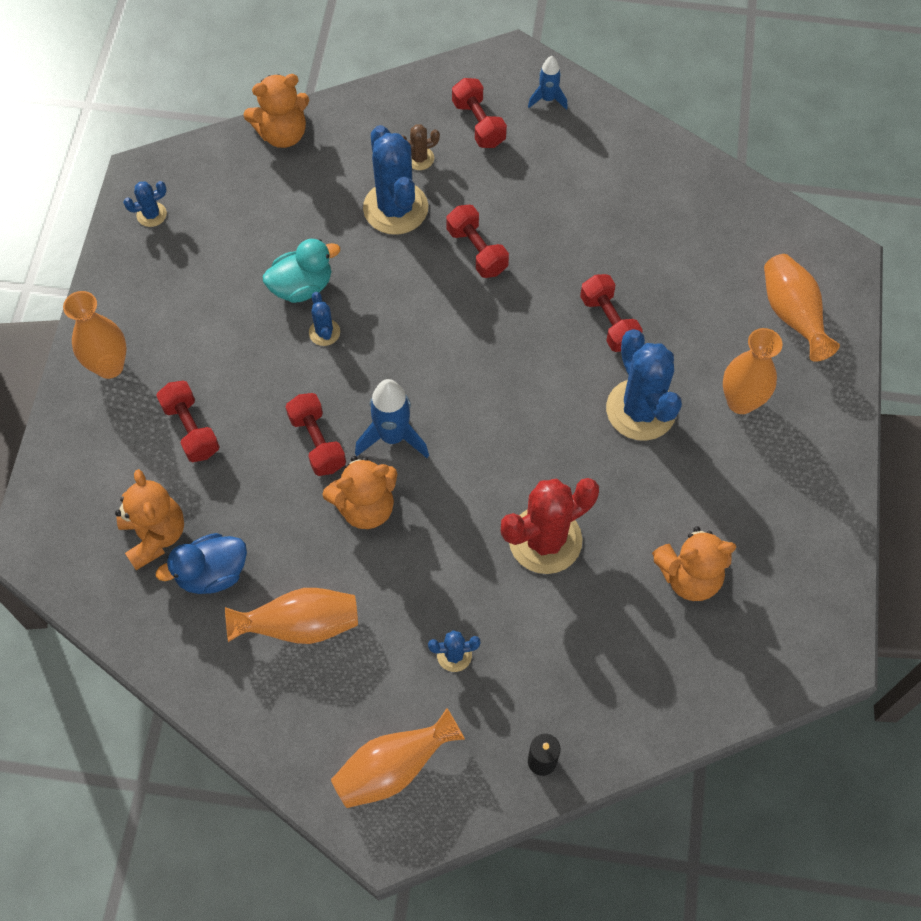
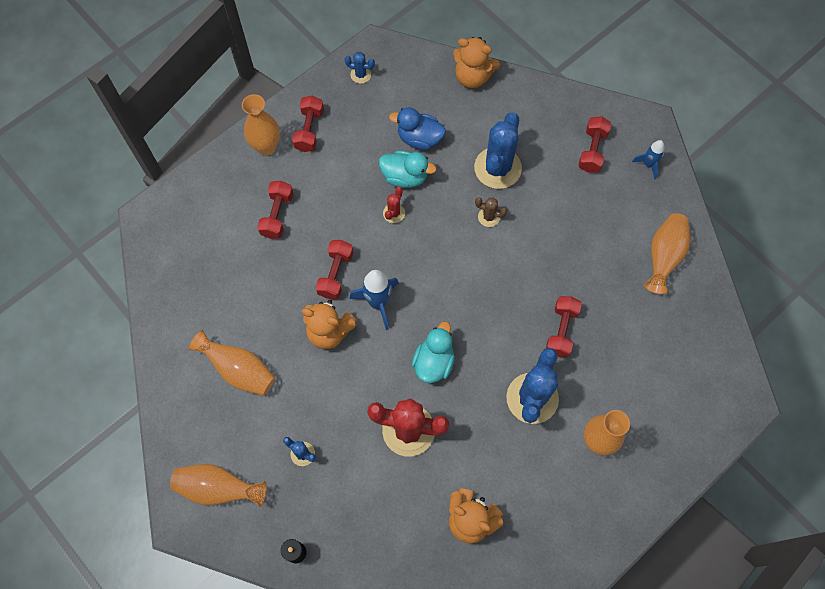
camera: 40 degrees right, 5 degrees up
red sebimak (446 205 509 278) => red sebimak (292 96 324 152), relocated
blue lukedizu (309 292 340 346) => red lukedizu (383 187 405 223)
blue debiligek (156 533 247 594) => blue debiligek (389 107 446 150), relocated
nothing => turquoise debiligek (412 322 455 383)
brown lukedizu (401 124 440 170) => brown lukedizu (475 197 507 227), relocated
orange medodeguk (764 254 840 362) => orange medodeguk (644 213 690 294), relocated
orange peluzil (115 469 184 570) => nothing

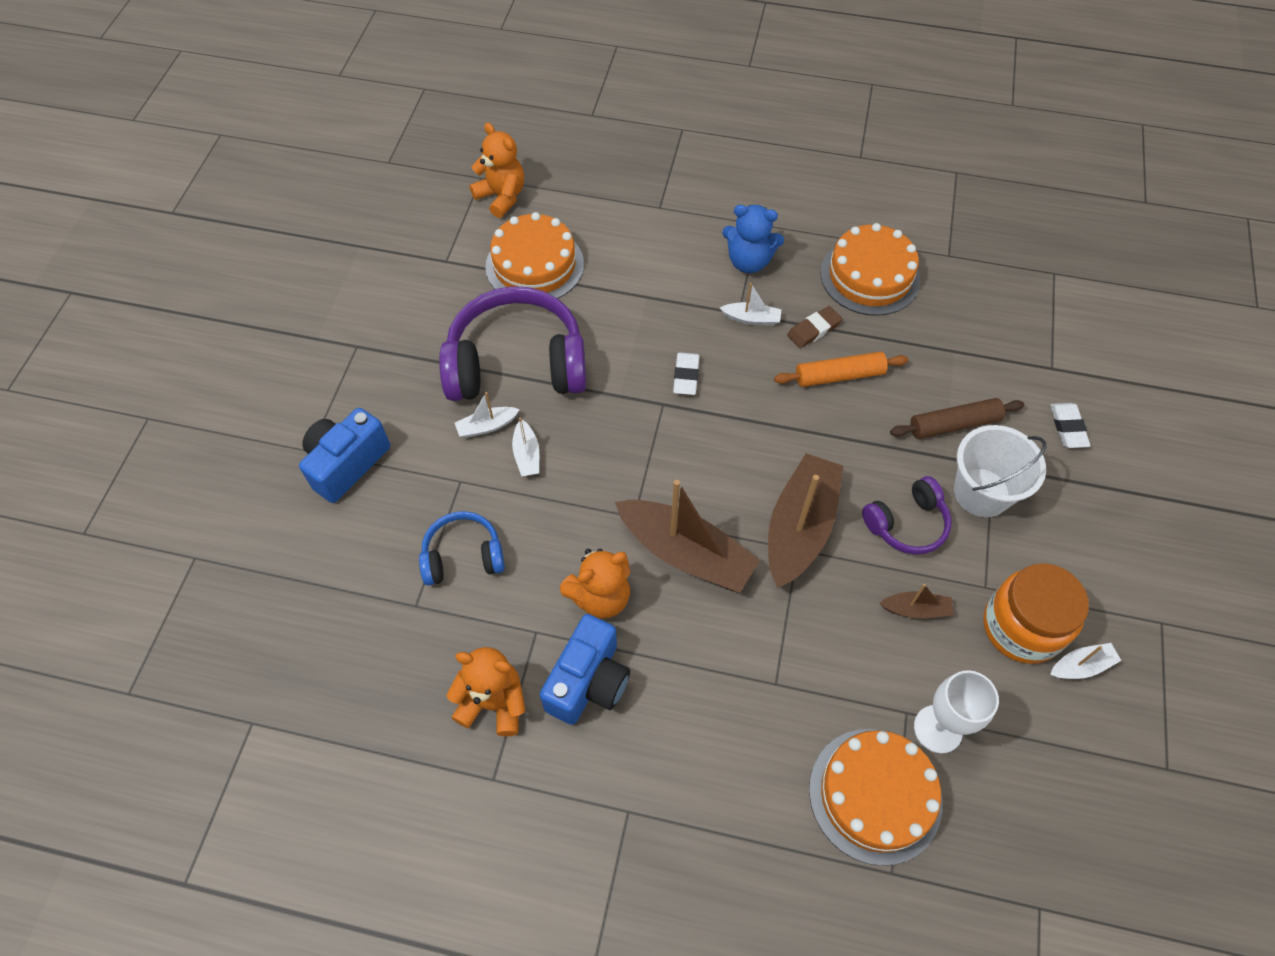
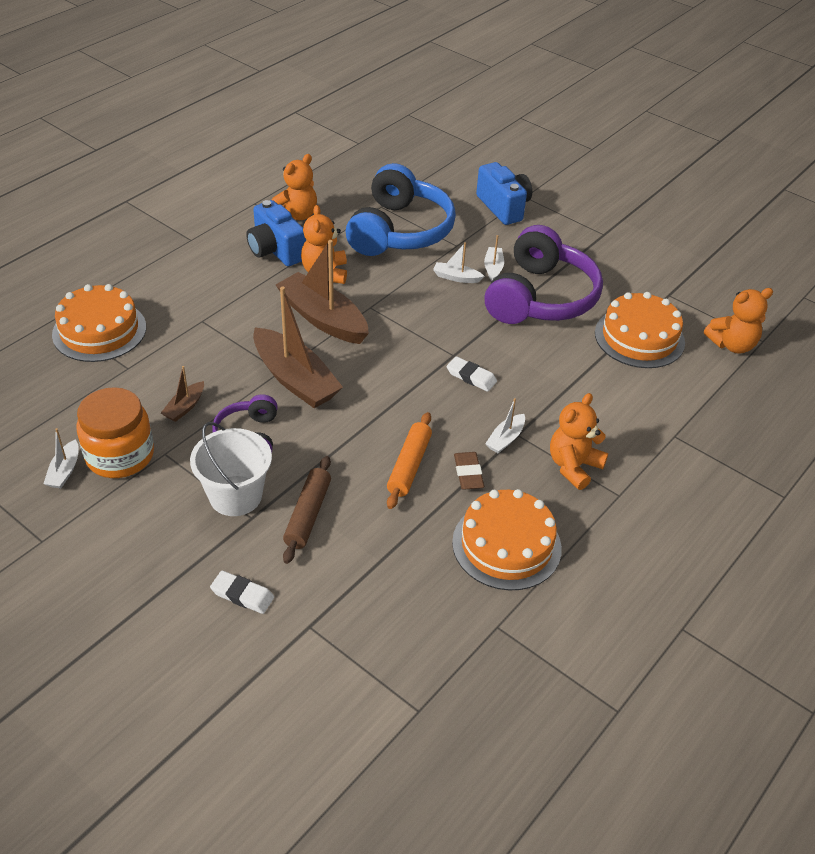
camera: 115 degrees right, 15 degrees down
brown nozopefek (615 480 760 593) => brown nozopefek (276 240 369 344), 75 degrees clockwise
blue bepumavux (419 511 505 585) => blue bepumavux (346 163 456 256), x1.92
blue peluzil (722 205 784 273) => orange peluzil (550 393 608 490)
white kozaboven (914 670 999 754) => nothing

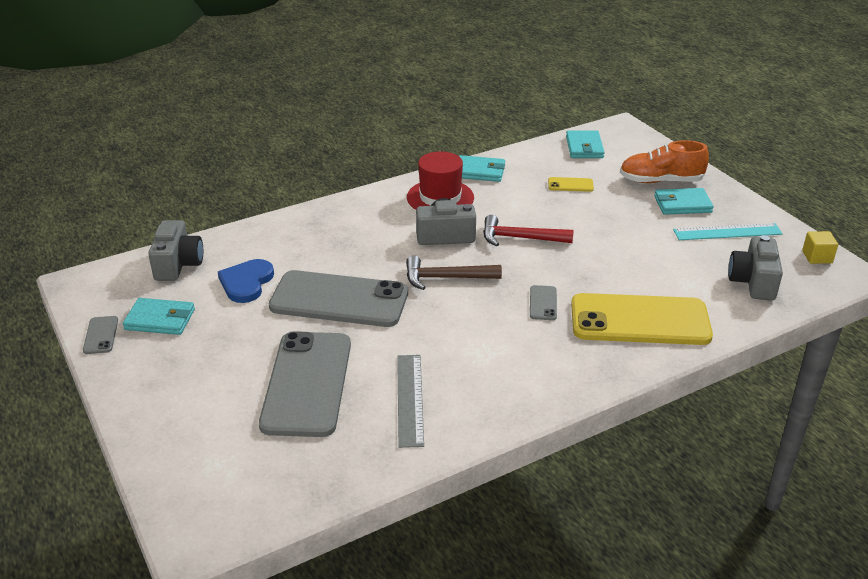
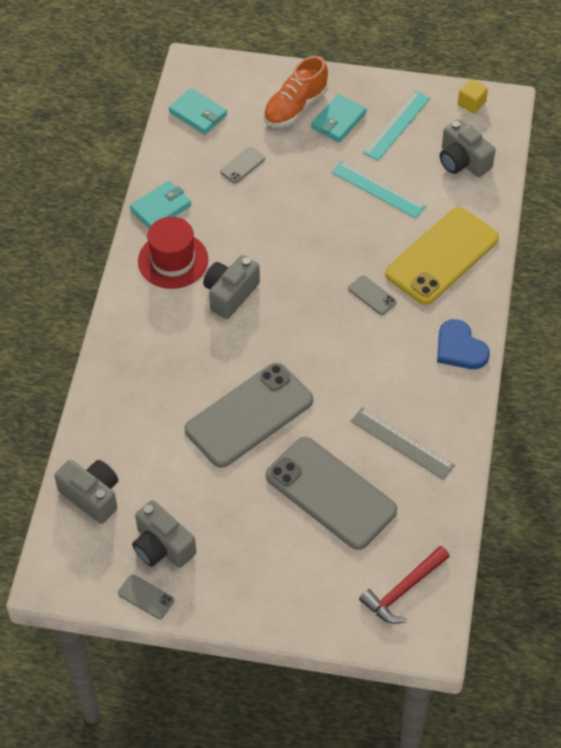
camera: 50 degrees left, 20 degrees up
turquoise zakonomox (123 298 195 335) => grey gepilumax (132 500 196 568)
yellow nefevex (548 177 594 192) => grey nefevex (220 147 265 183)
nothing => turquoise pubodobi (331 161 426 218)
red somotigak (483 215 574 246) => red somotigak (359 546 450 624), relocated
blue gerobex (218 259 274 303) => blue gerobex (437 319 490 369), relocated
brown somotigak (406 255 502 290) => nothing

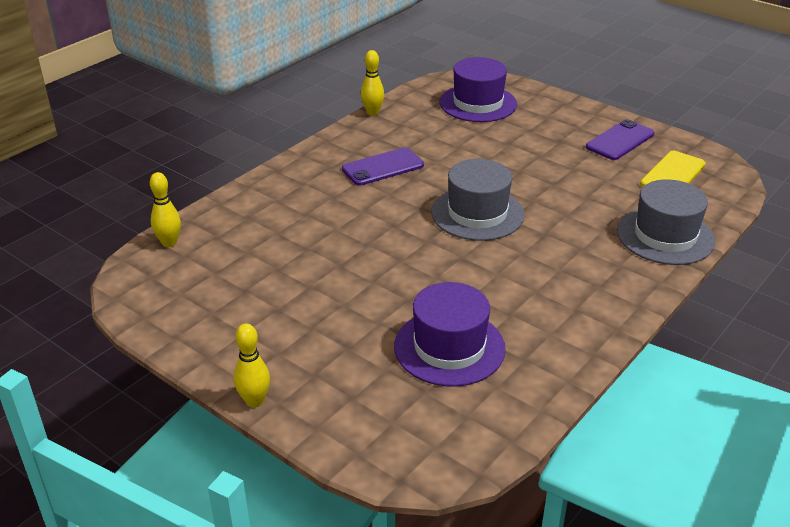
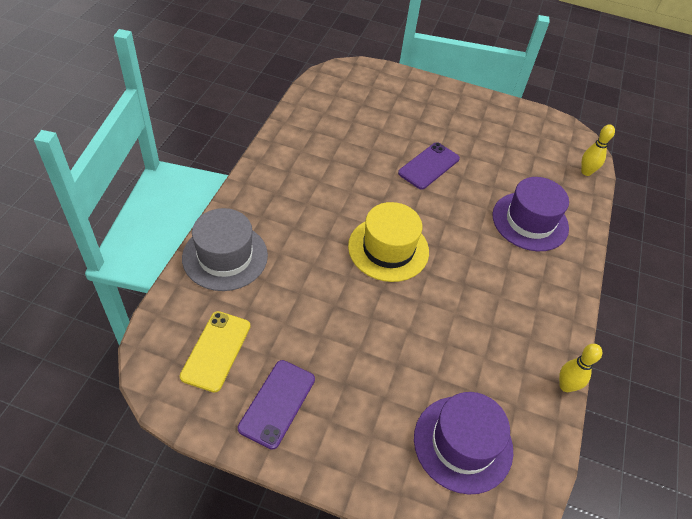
camera: 155 degrees right, 15 degrees up
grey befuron (431 159 525 241) => yellow befuron (348 202 429 282)
purple nefevex (342 147 424 186) => purple nefevex (398 142 460 190), relocated
purple befuron (394 282 506 387) => purple befuron (492 177 569 251), relocated
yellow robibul (234 323 270 408) => nothing

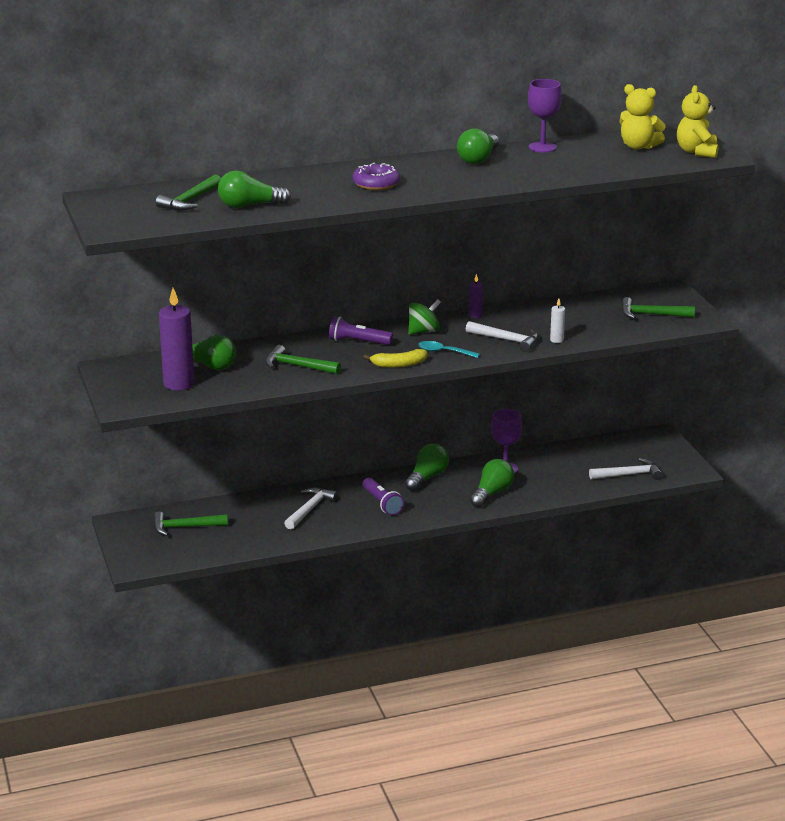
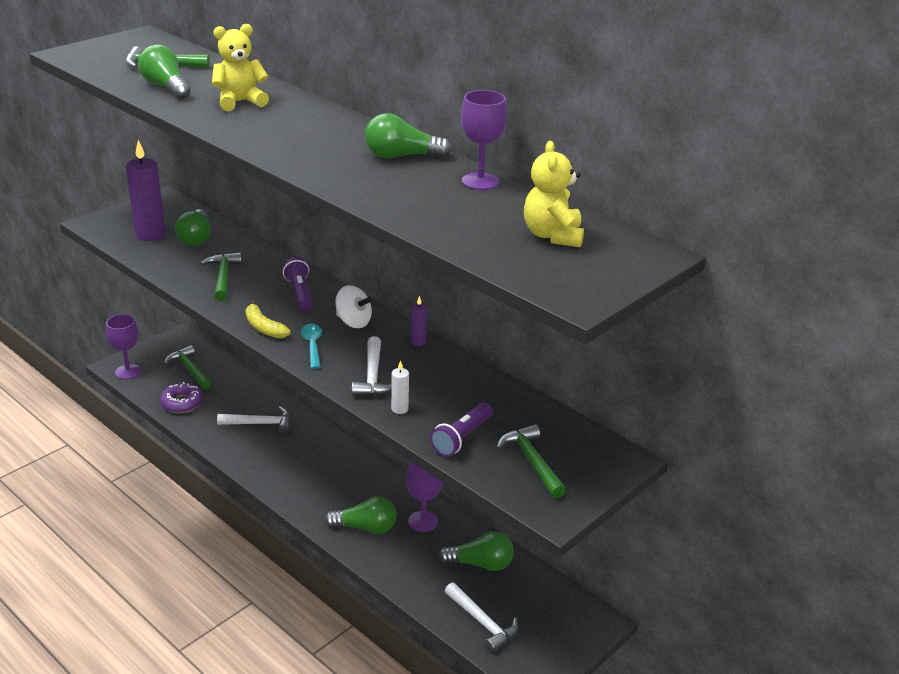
camera: 60 degrees right, 5 degrees up
nothing => purple kozaboven (106 314 141 379)
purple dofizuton (353 163 400 190) => purple dofizuton (160 382 203 413), relocated
yellow peluzil (677 85 718 158) => yellow peluzil (212 24 269 111), relocated
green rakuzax (408 299 441 335) => white rakuzax (335 285 372 328)
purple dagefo (363 478 404 515) => purple dagefo (430 402 493 457), relocated
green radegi (405 443 449 491) => green radegi (438 532 514 571), relocated

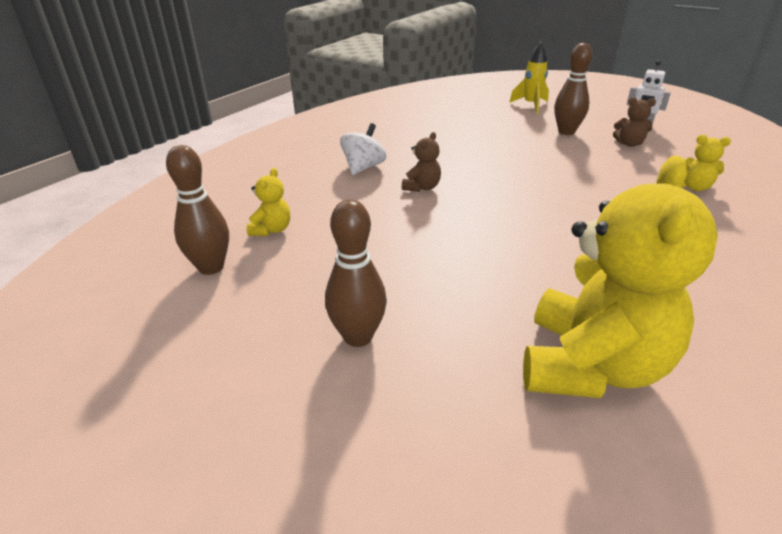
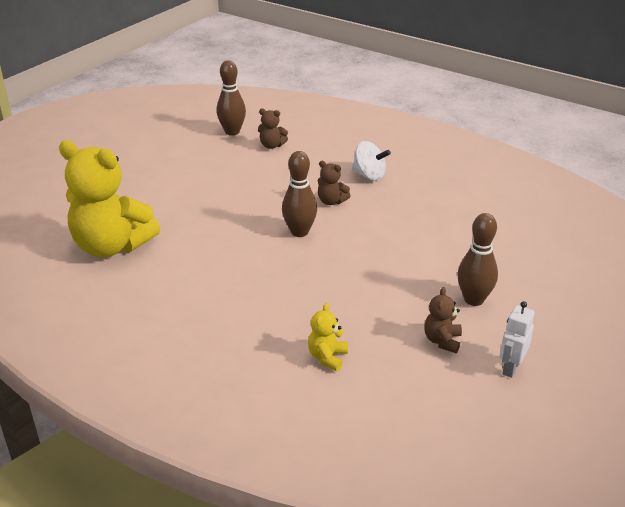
camera: 90 degrees right, 0 degrees up
yellow peluzil (247 168 290 236) => brown peluzil (258 108 288 149)
brown robibul (325 199 387 347) => brown robibul (282 151 317 237), relocated
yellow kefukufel (509 42 549 113) => nothing

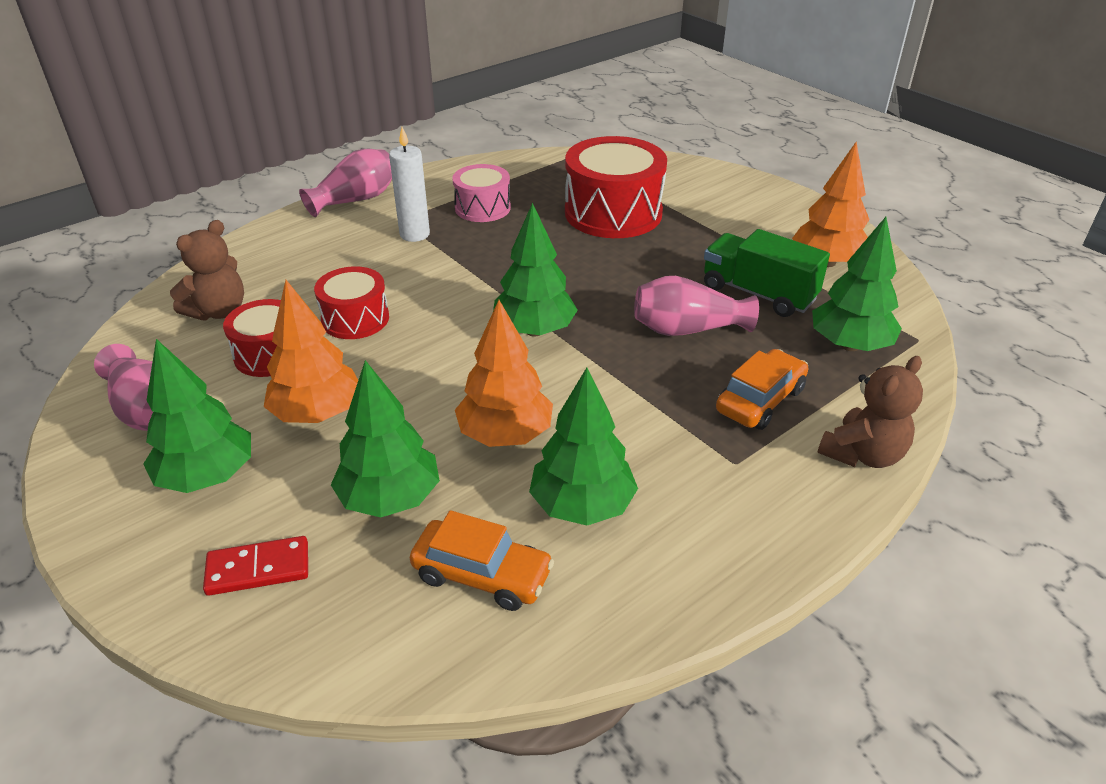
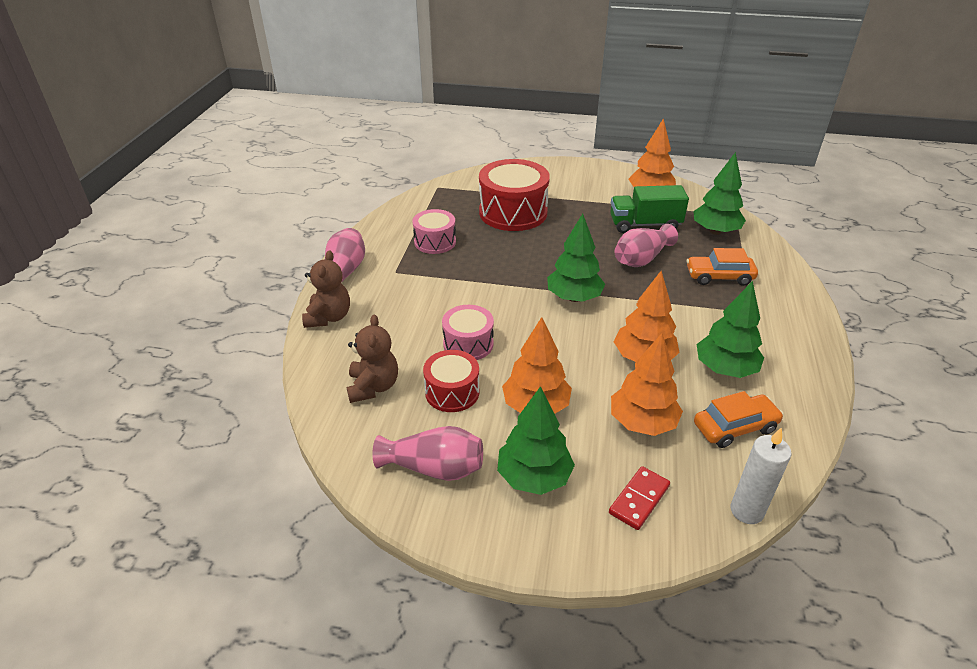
camera: 40 degrees left, 0 degrees up
brown peluzil (817 356 923 468) => brown peluzil (302 250 350 328), relocated
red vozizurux (314 266 389 339) => pink vozizurux (442 305 494 360)
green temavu (331 360 440 518) => orange temavu (611 333 683 436)
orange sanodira (716 349 808 430) => orange sanodira (686 248 758 286), 90 degrees counterclockwise
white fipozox (389 127 430 242) => white fipozox (730 427 791 524), relocated

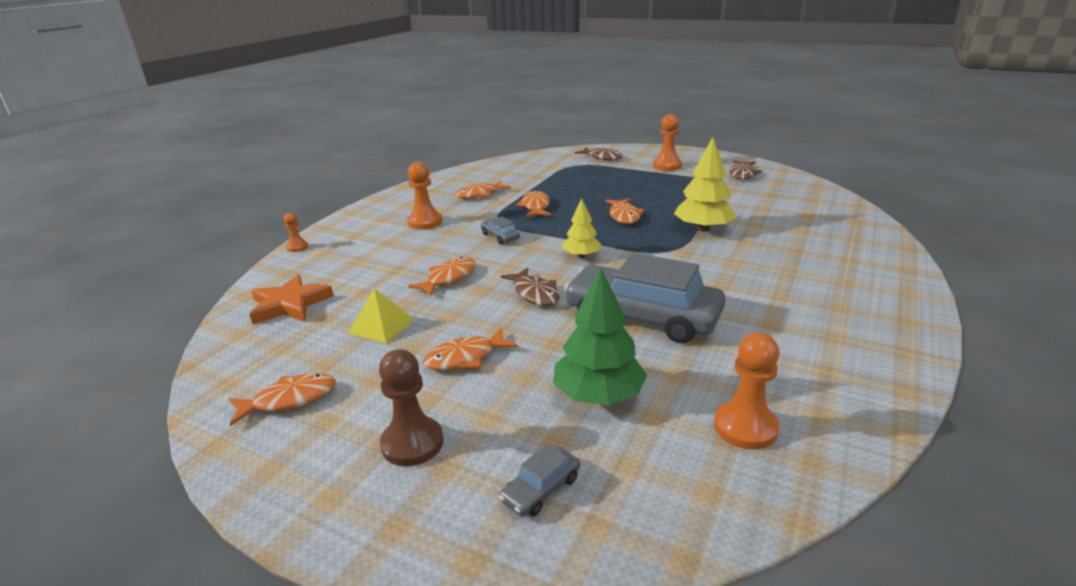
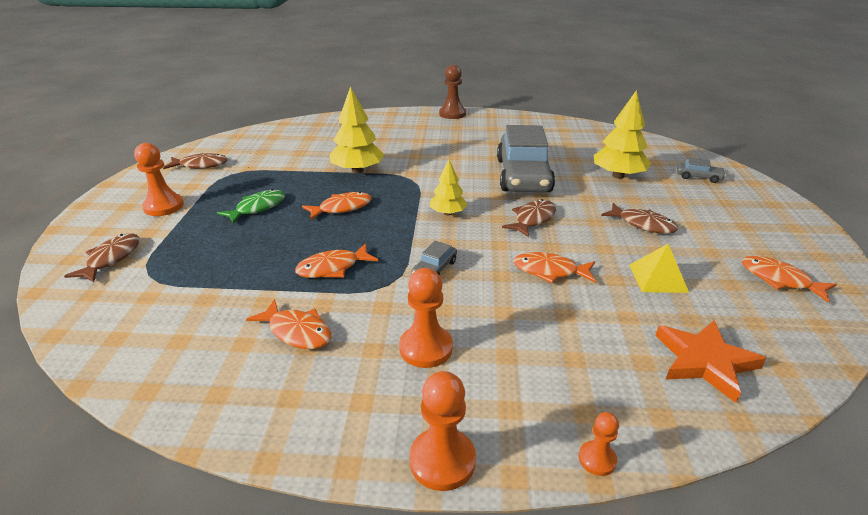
camera: 115 degrees left, 5 degrees up
nothing => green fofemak (217 189 285 224)
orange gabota (714 333 780 450) => orange gabota (409 371 476 491), relocated
brown gabota (379 349 444 466) => brown gabota (439 65 466 119), relocated
green temavu (553 268 647 405) => yellow temavu (593 90 651 178)
orange fofemak (423 328 518 370) => brown fofemak (601 203 678 234)

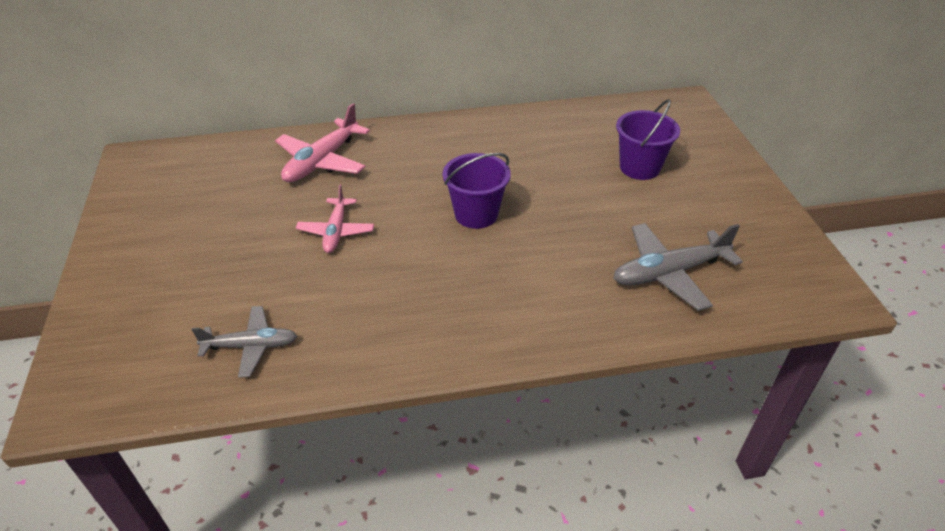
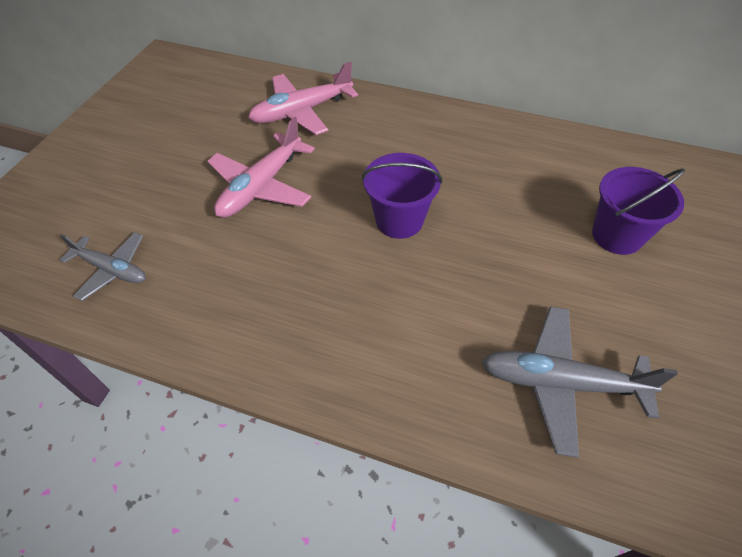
camera: 30 degrees right, 10 degrees up
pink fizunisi (296 184 374 253) => pink fizunisi (207 117 315 218), x1.53

